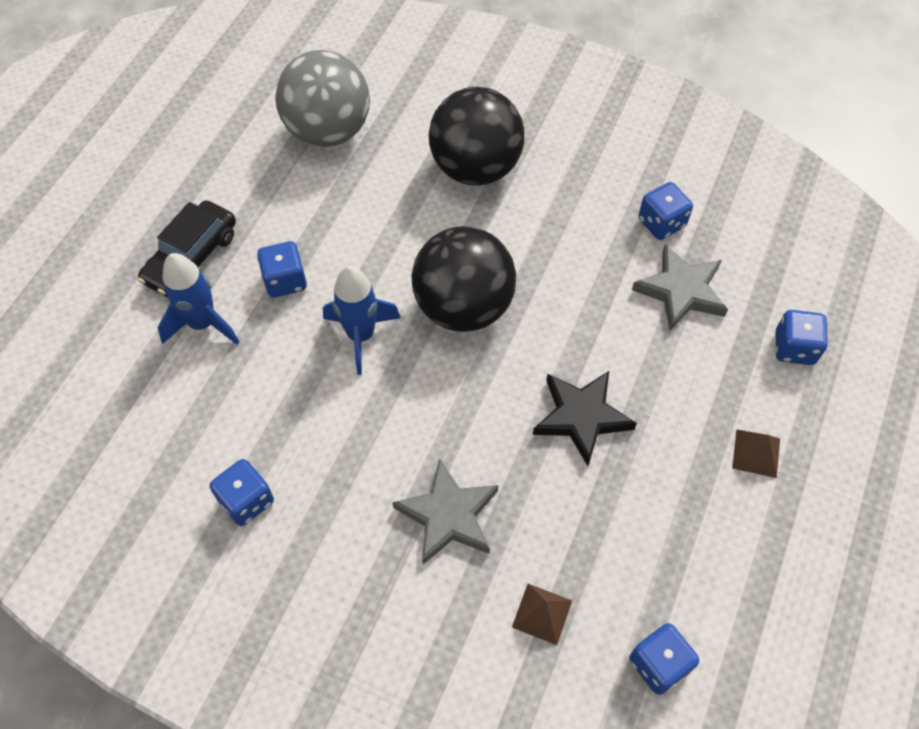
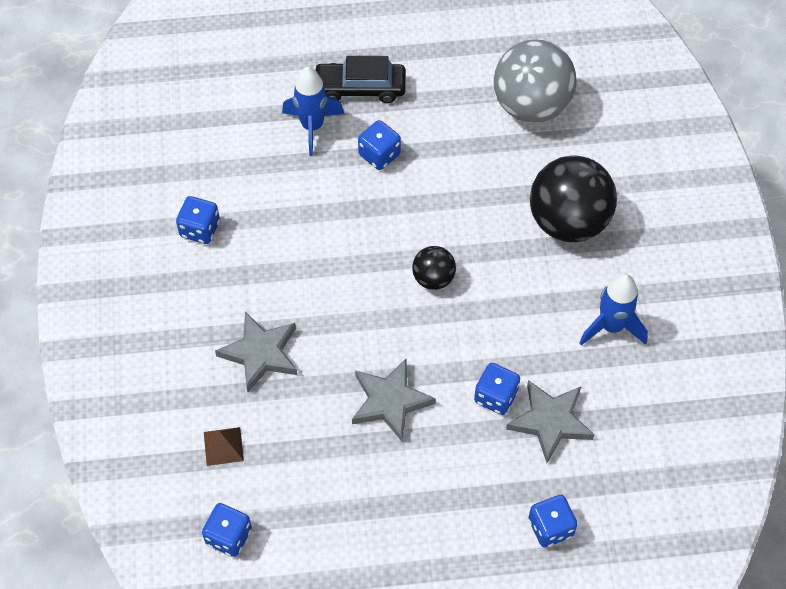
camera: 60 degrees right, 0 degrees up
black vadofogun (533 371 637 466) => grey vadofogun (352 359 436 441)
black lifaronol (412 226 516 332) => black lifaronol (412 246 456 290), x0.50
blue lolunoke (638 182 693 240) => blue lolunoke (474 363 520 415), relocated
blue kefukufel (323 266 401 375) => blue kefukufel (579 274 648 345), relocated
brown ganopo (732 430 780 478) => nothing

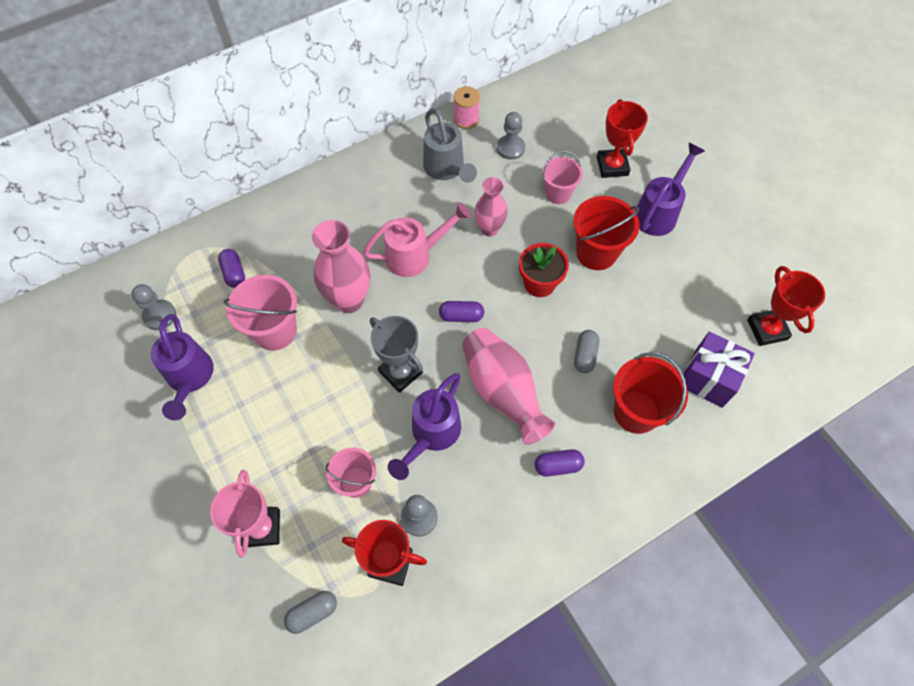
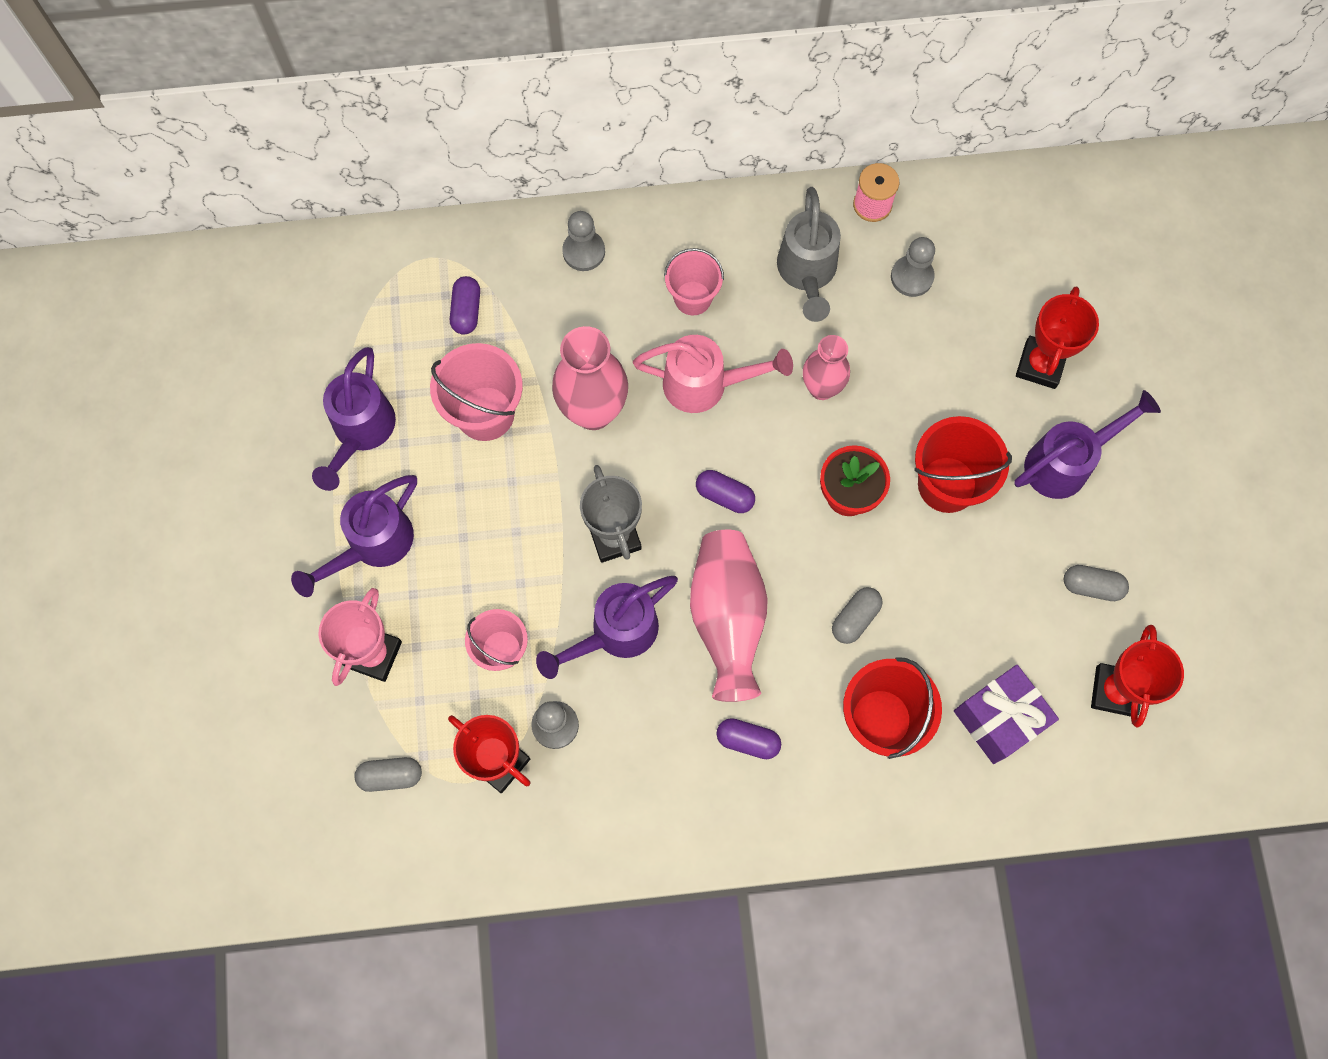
camera: 25 degrees right, 10 degrees up
nothing => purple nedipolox (291 475 417 597)
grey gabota (131 284 176 330) => grey gabota (562 211 605 271), relocated
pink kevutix (542 151 583 204) => pink kevutix (664 248 724 315), relocated
nothing => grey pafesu (1064 565 1129 601)

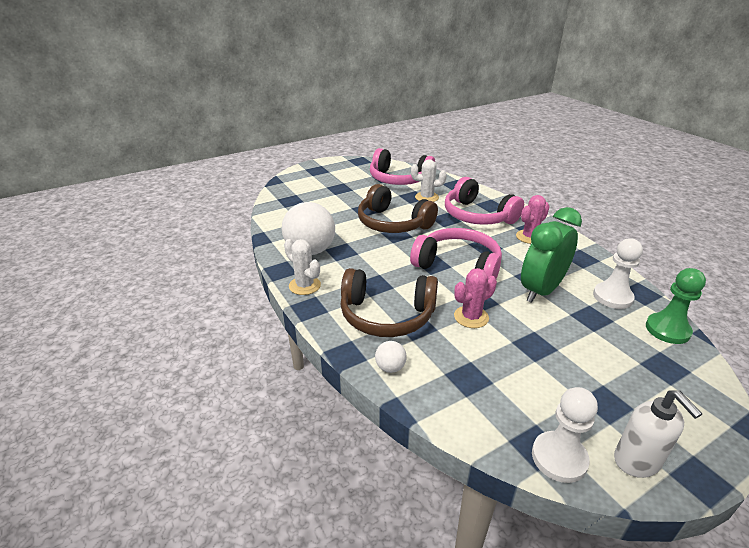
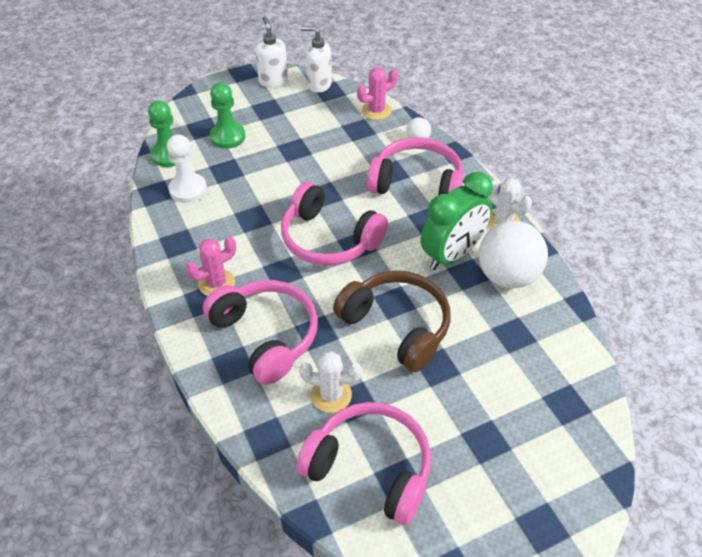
camera: 175 degrees left, 15 degrees up
nothing => green gabota (210 83 245 149)
white gabota (532 387 598 483) => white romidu (301 26 332 93)
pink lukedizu (454 268 497 328) => pink lukedizu (357 67 398 120), relocated
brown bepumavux (340 268 438 337) => pink bepumavux (367 137 464 195)
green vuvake (521 207 582 303) => green vuvake (420 172 493 270), relocated

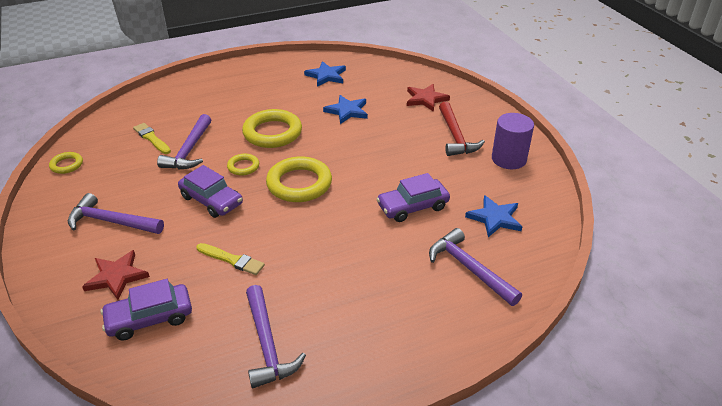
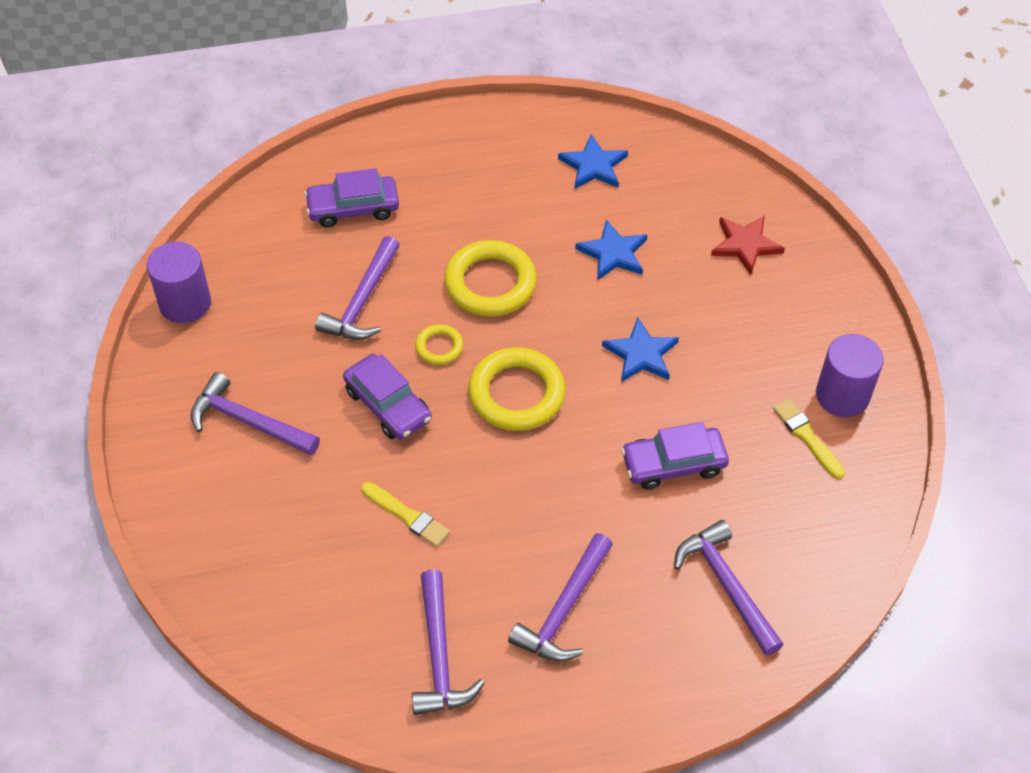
camera: 10 degrees right, 15 degrees up
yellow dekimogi (49 152 83 174) => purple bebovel (147 242 211 323)
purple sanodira (100 279 192 341) => purple sanodira (304 168 399 228), relocated
nothing => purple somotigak (508 533 613 662)
blue vadofogun (465 195 522 237) => blue vadofogun (602 317 679 382), relocated
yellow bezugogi (133 123 171 154) => yellow bezugogi (773 399 845 479), relocated
red vadofogun (82 250 150 300) => nothing
red somotigak (439 102 485 156) => nothing

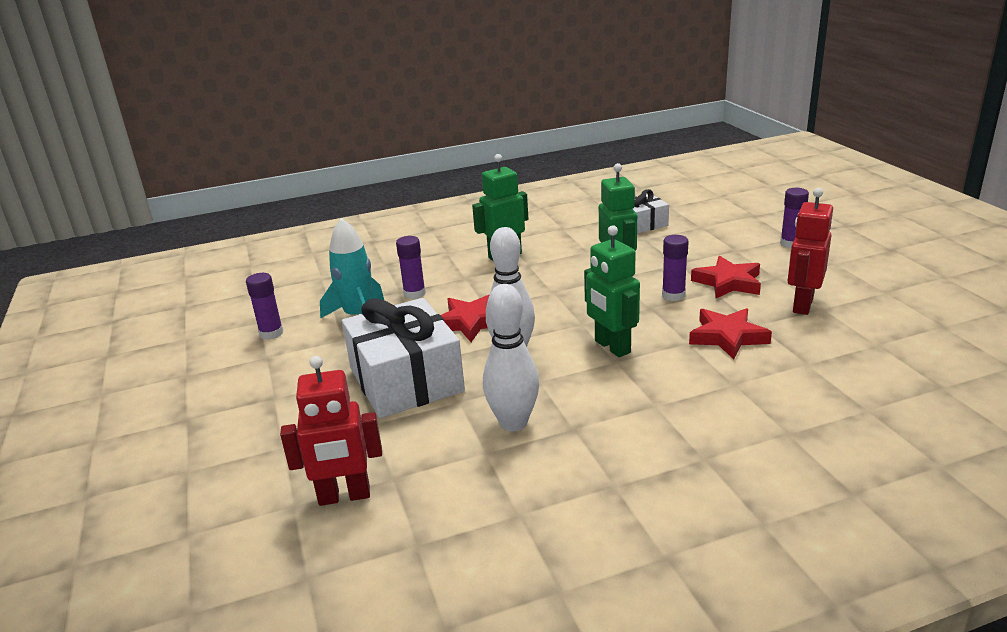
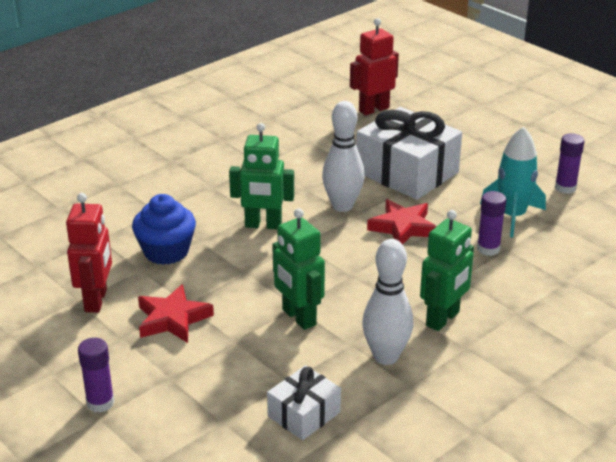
camera: 155 degrees right, 5 degrees up
red vadofogun (689 308 772 359) => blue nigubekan (132 194 196 265)
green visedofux (584 225 640 357) => green visedofux (229 123 294 229), 150 degrees clockwise
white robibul (483 284 539 431) => white robibul (362 239 413 365), relocated
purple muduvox (662 235 689 301) => nothing

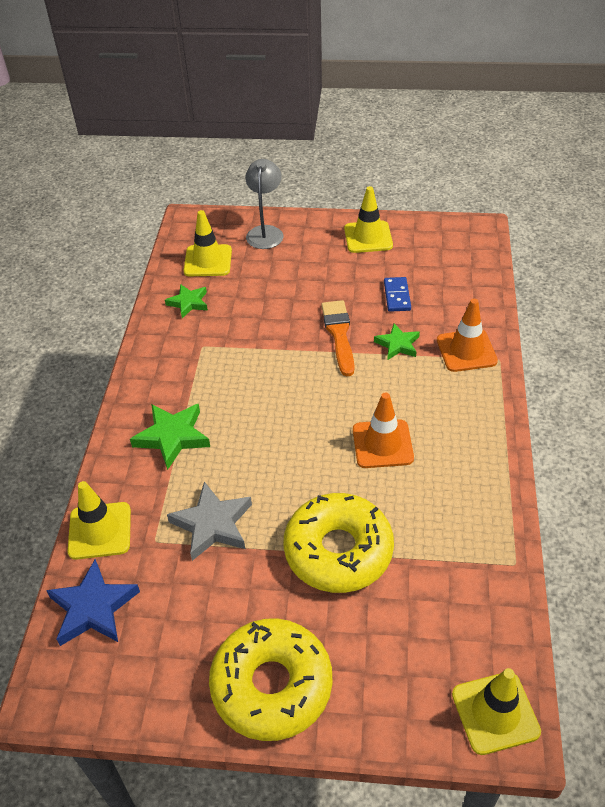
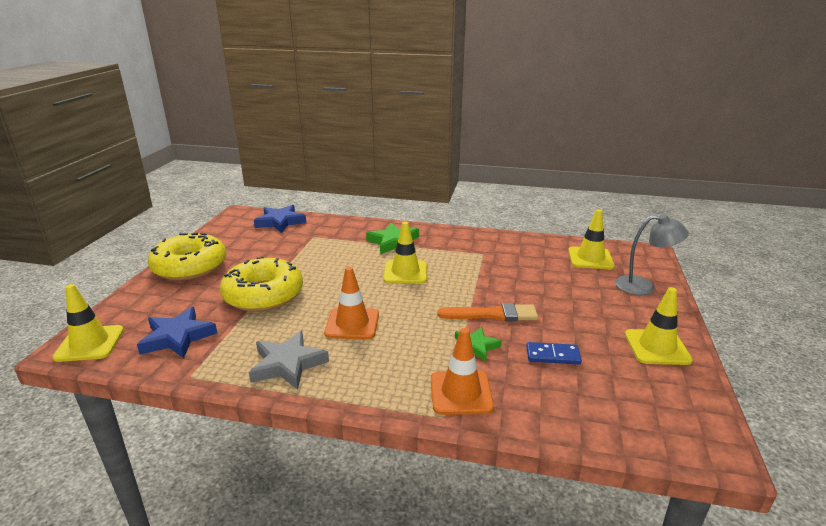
camera: 95 degrees right, 20 degrees down
nothing => blue vadofogun (137 307 218 358)
grey vadofogun (167 482 252 561) => grey vadofogun (249 331 329 390), relocated
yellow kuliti (68 481 131 560) => yellow kuliti (384 221 427 284), relocated
green vadofogun (165 284 208 318) => nothing

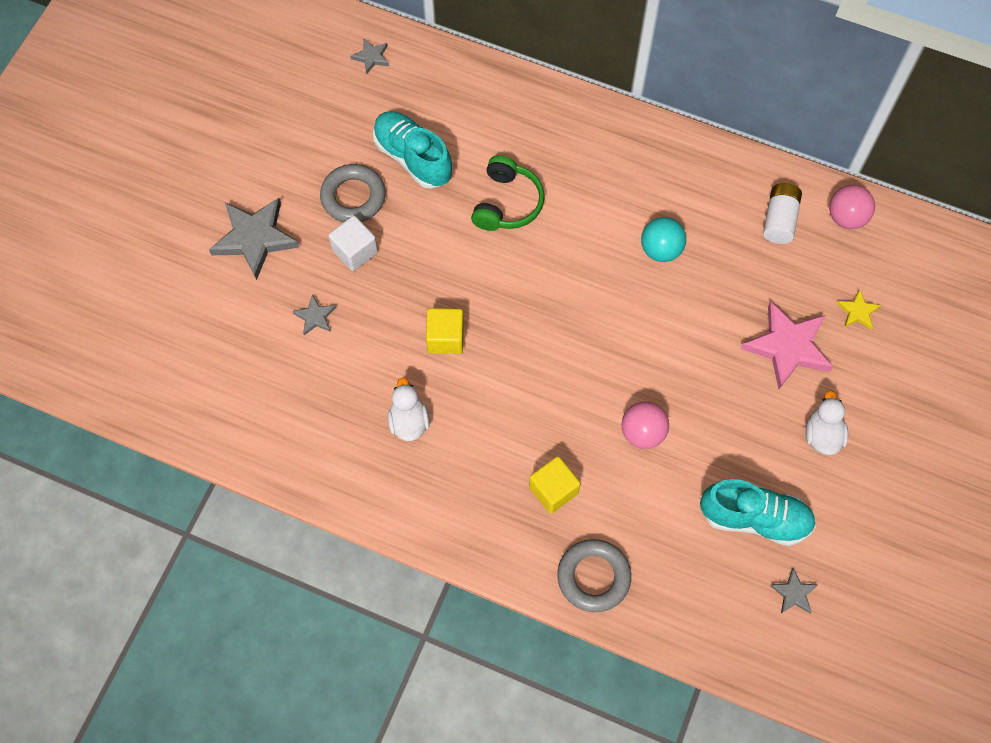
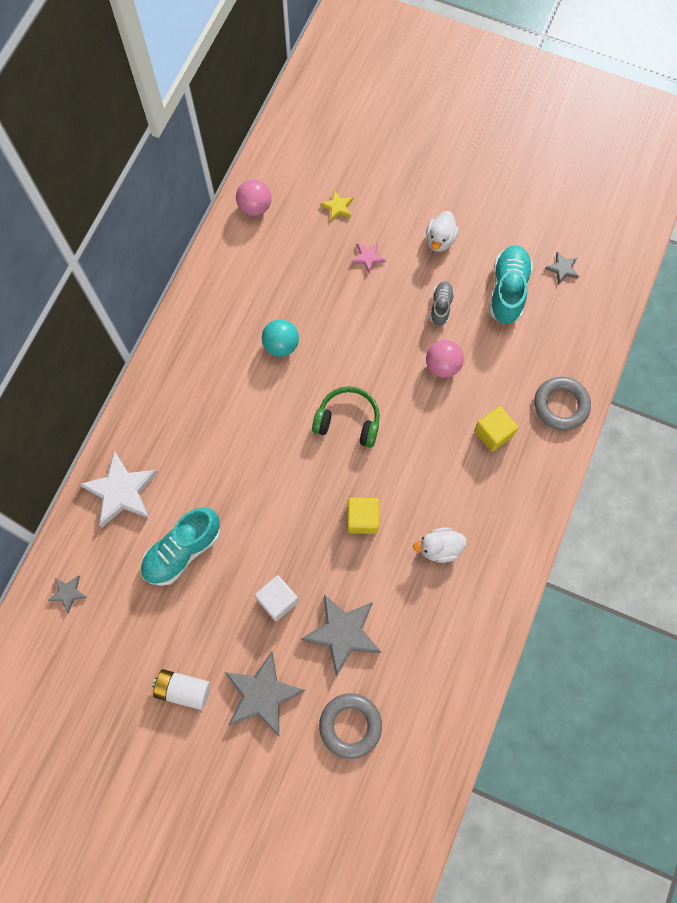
camera: 90 degrees left, 5 degrees up
nothing => white vadofogun (79 451 158 528)
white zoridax (763 183 802 244) => white zoridax (152 669 210 710), relocated
grey vadofogun (292 294 336 335) => grey vadofogun (301 594 381 676), x2.09
green bepumavux (471 155 545 231) => green bepumavux (312 386 380 448), relocated
grey dekimogi (320 164 386 222) => grey dekimogi (319 693 382 759), relocated
pink vadofogun (740 301 833 389) => pink vadofogun (351 243 386 273), x0.48
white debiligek (805 390 848 455) => white debiligek (426 211 459 252), 75 degrees counterclockwise
nothing => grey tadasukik (430 282 455 326)

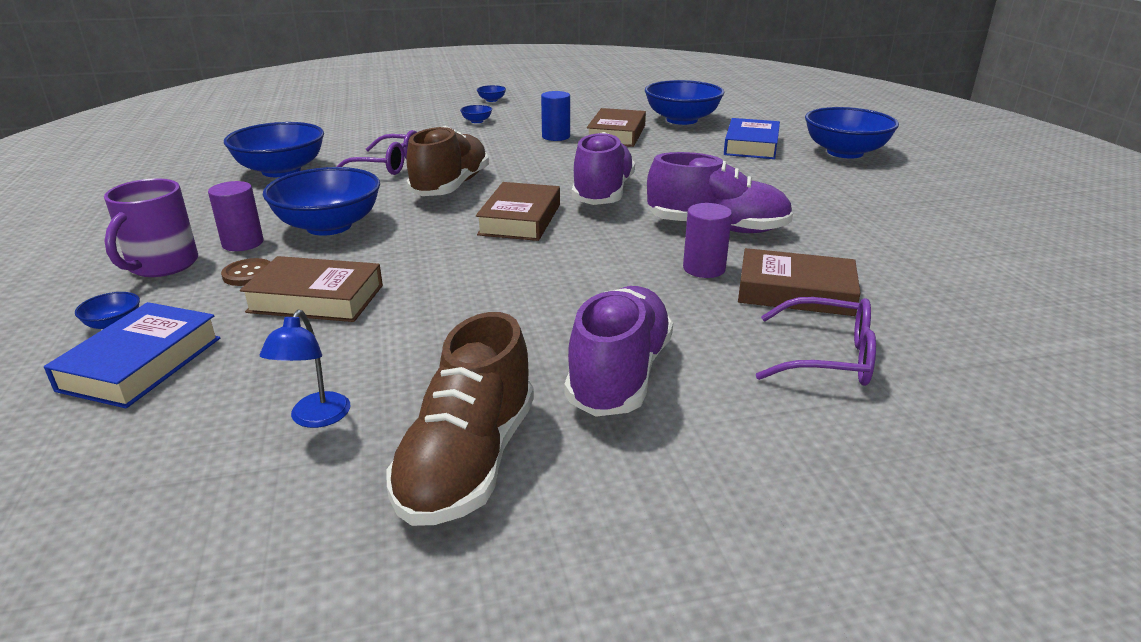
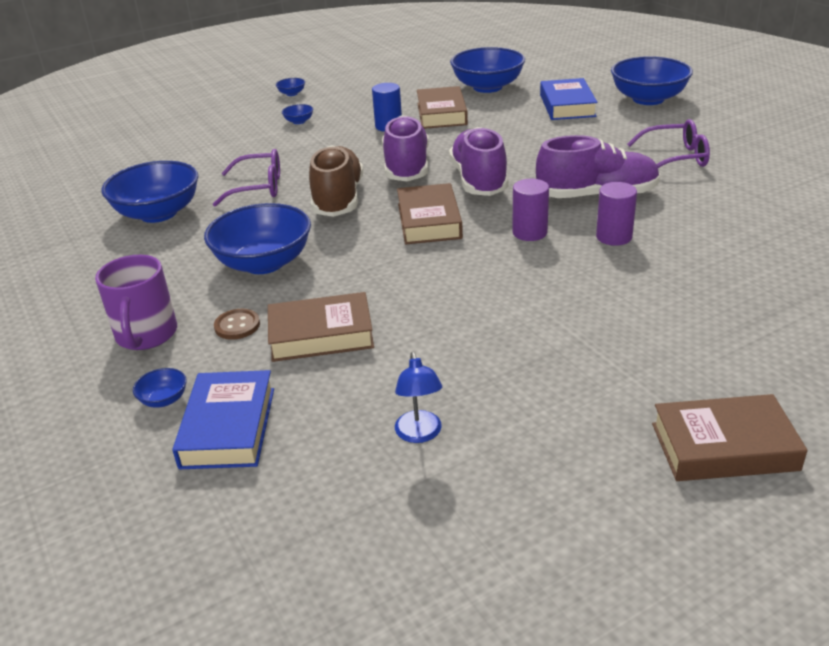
camera: 15 degrees left, 5 degrees up
purple tadasukik (564 286 673 417) => purple tadasukik (382 115 429 181), relocated
purple bebovel (208 181 264 251) => purple bebovel (512 179 549 241), relocated
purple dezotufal (756 297 876 386) => purple dezotufal (627 119 710 168), relocated
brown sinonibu (738 248 861 316) => brown sinonibu (652 394 808 481), relocated
brown tadasukik (386 312 534 526) => nothing

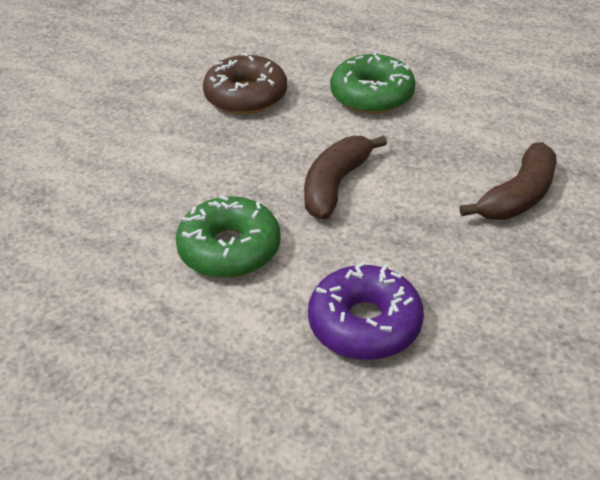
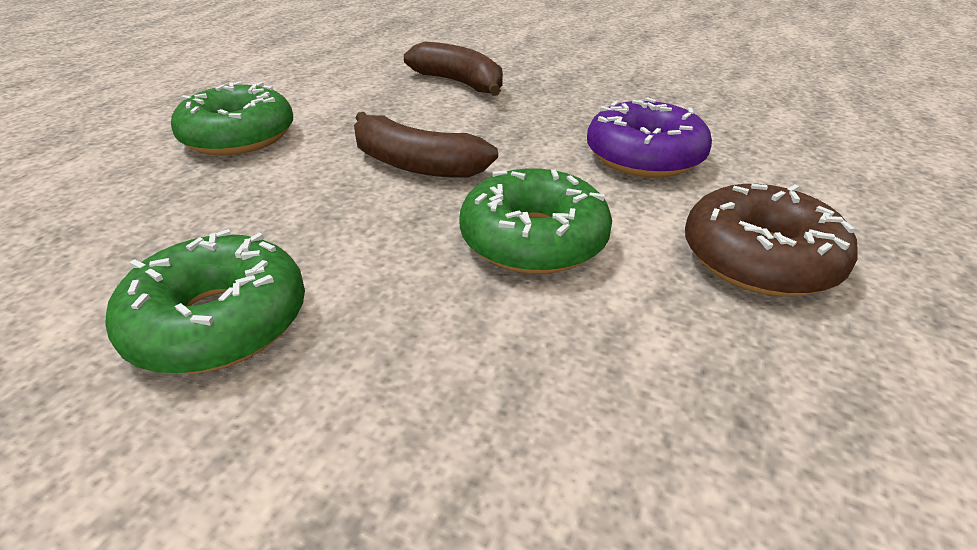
camera: 90 degrees left, 5 degrees down
nothing => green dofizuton (105 229 305 374)
brown dofizuton (203 53 287 114) => brown dofizuton (685 184 858 296), relocated

